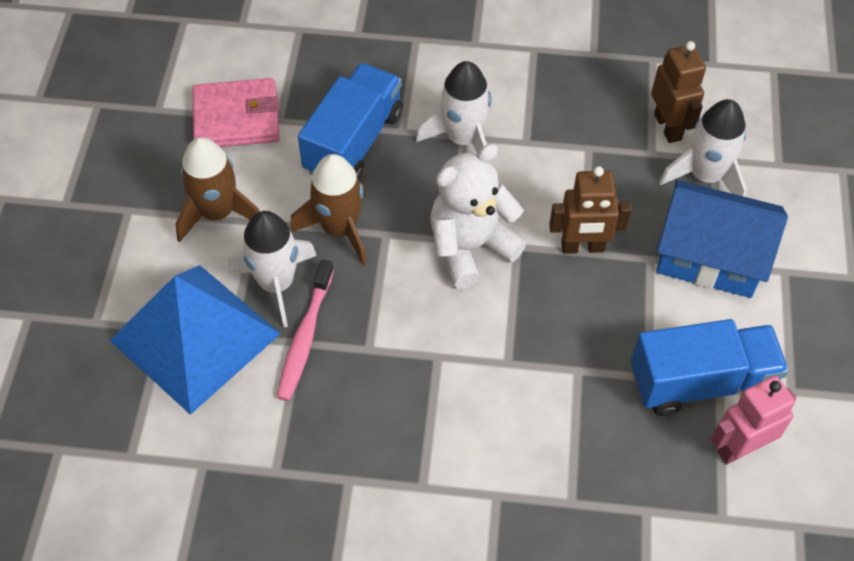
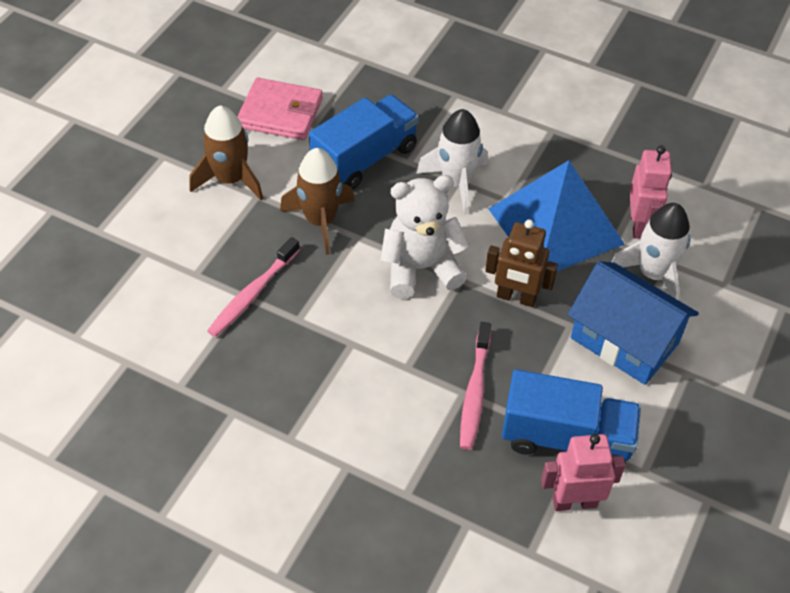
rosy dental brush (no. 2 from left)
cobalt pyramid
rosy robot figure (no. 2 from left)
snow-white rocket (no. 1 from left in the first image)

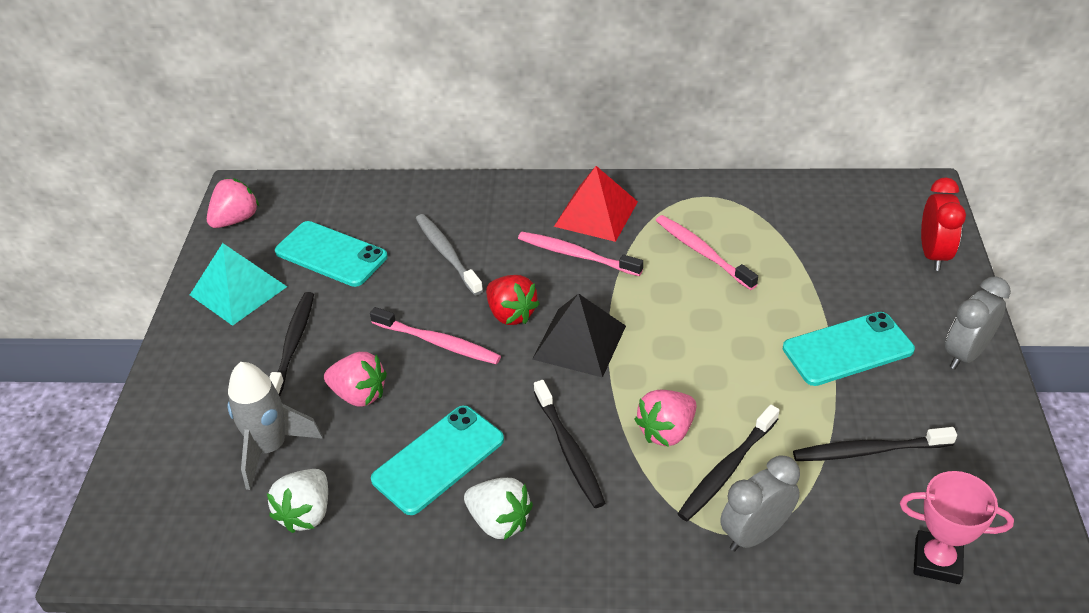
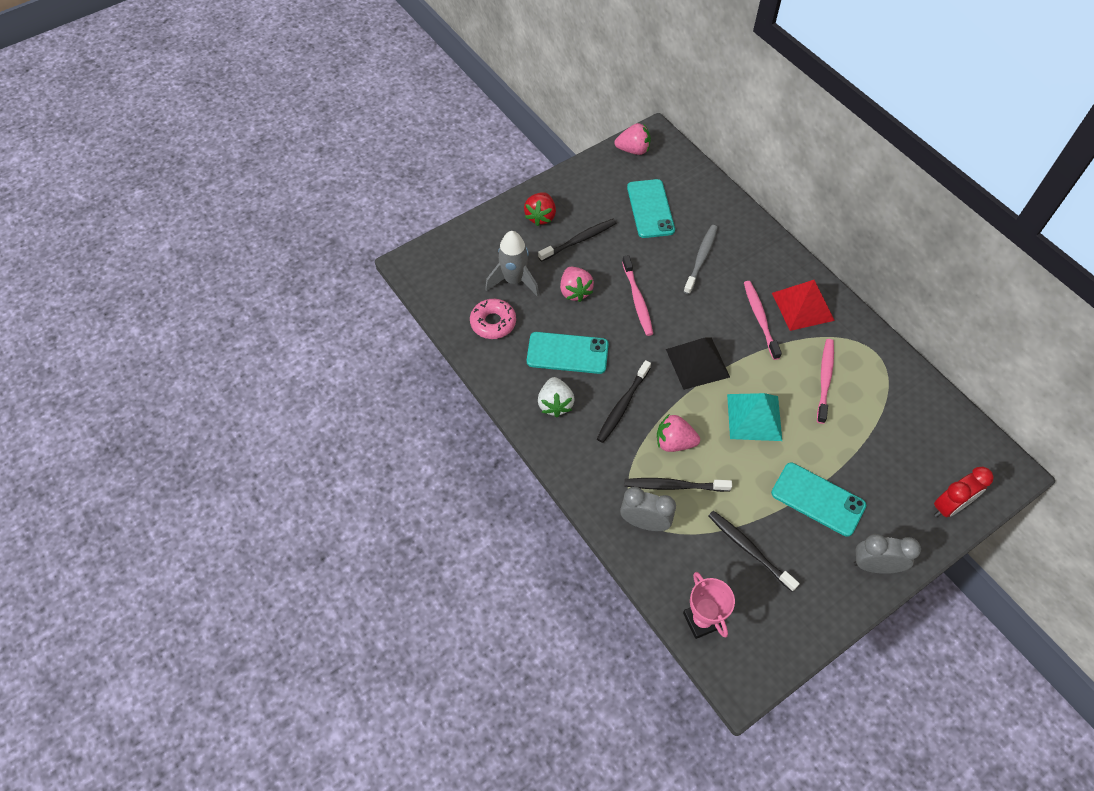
rosy donut
crimson berry
turquoise pyramid

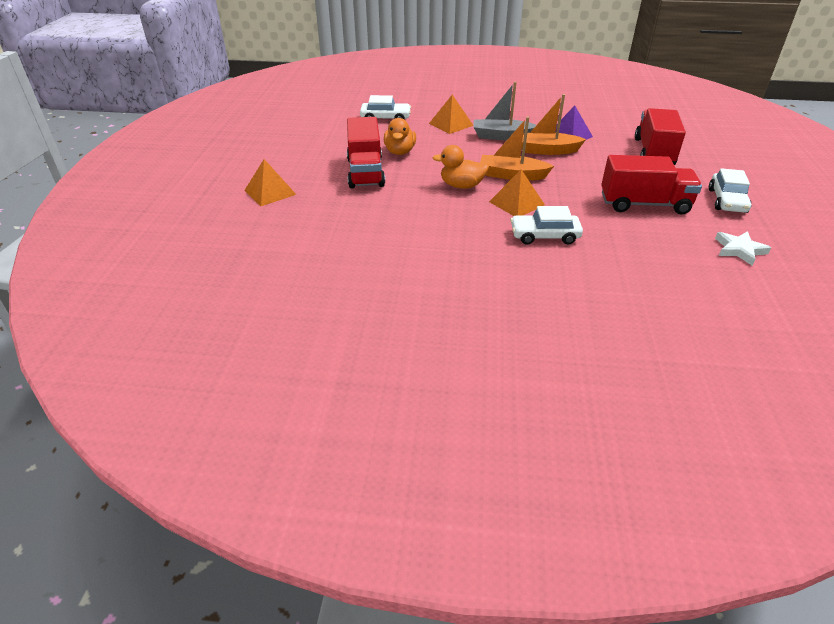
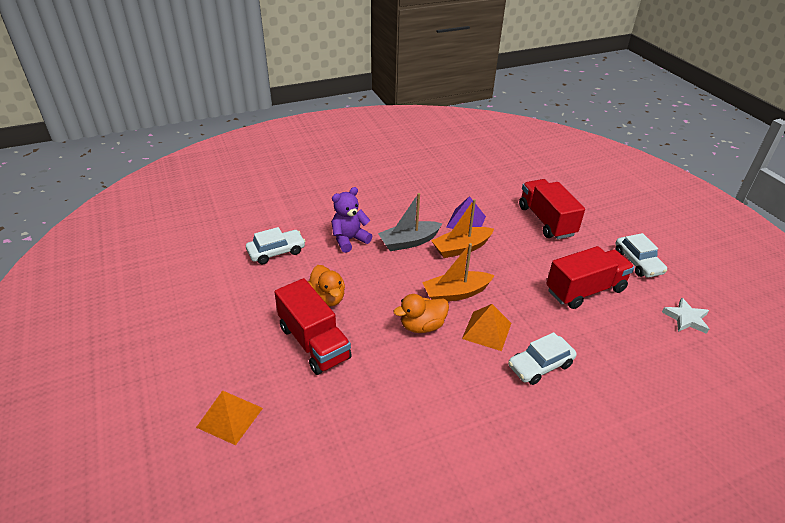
violet teddy bear

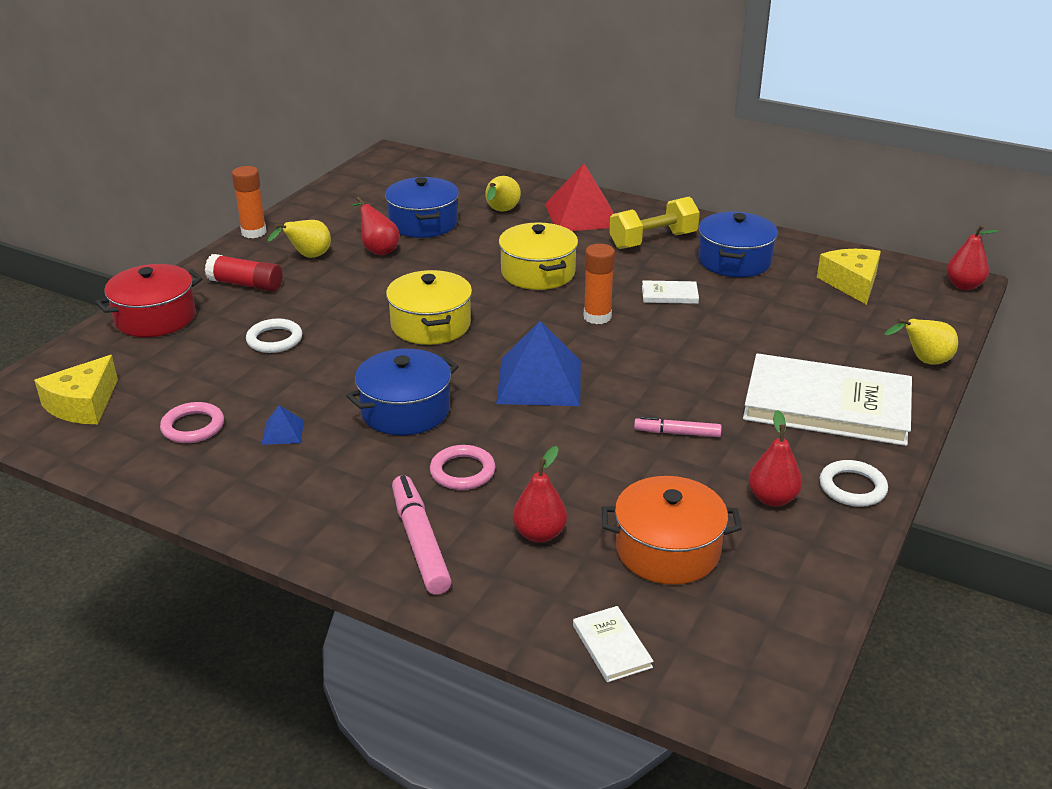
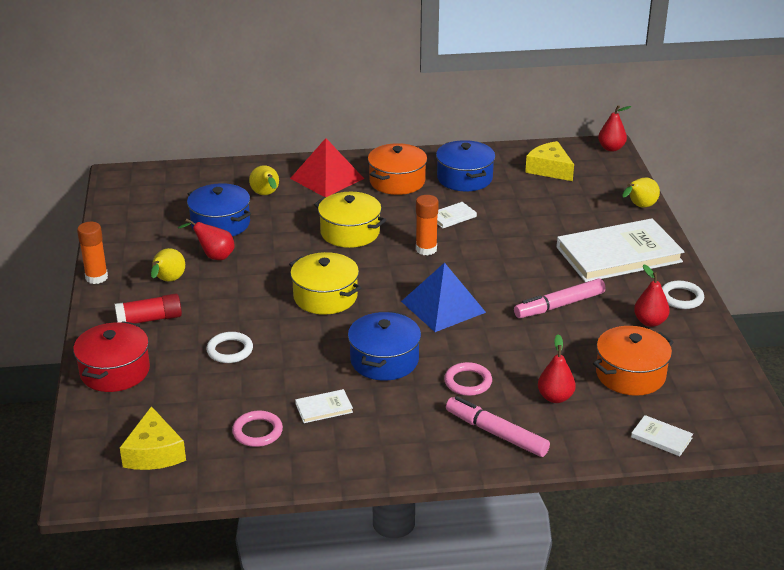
snow-white book (no. 1 from left)
orange-coloured pot (no. 1 from left)
rosy felt pen (no. 2 from left)

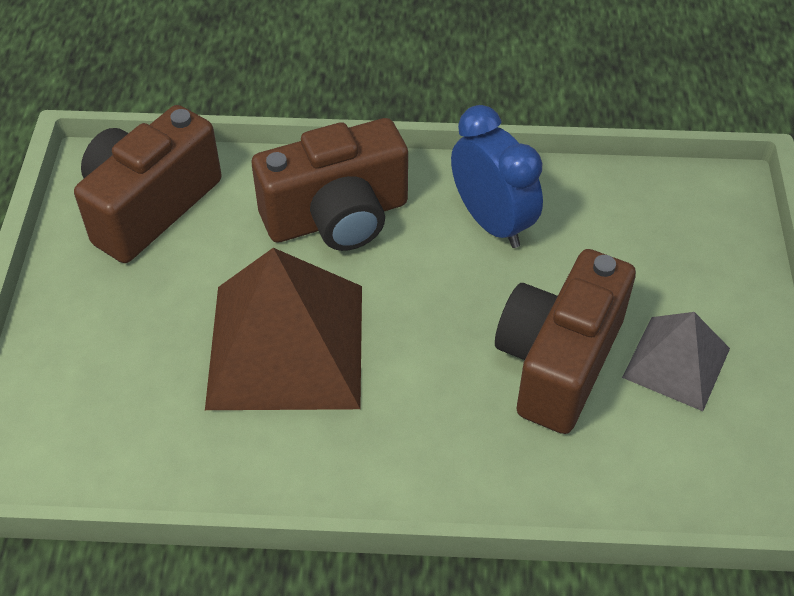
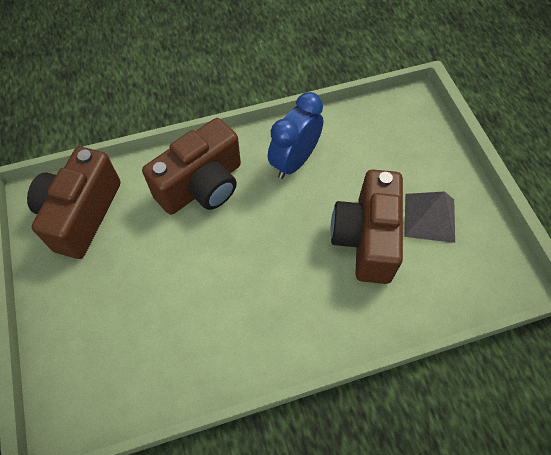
cobalt bedside clock
brown pyramid

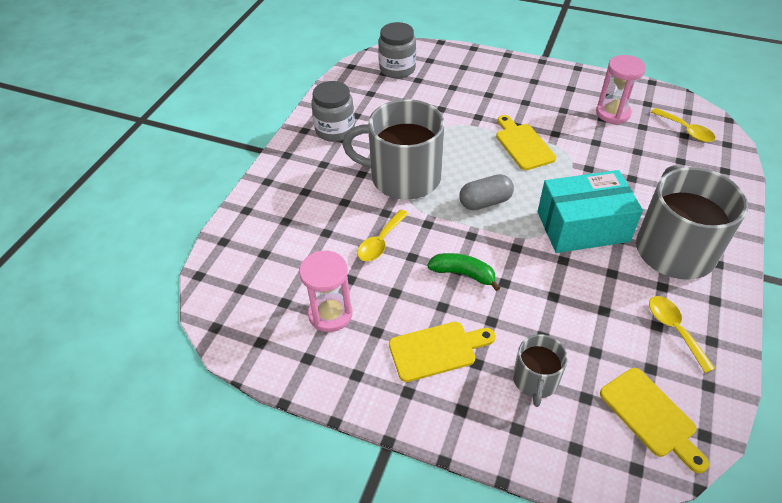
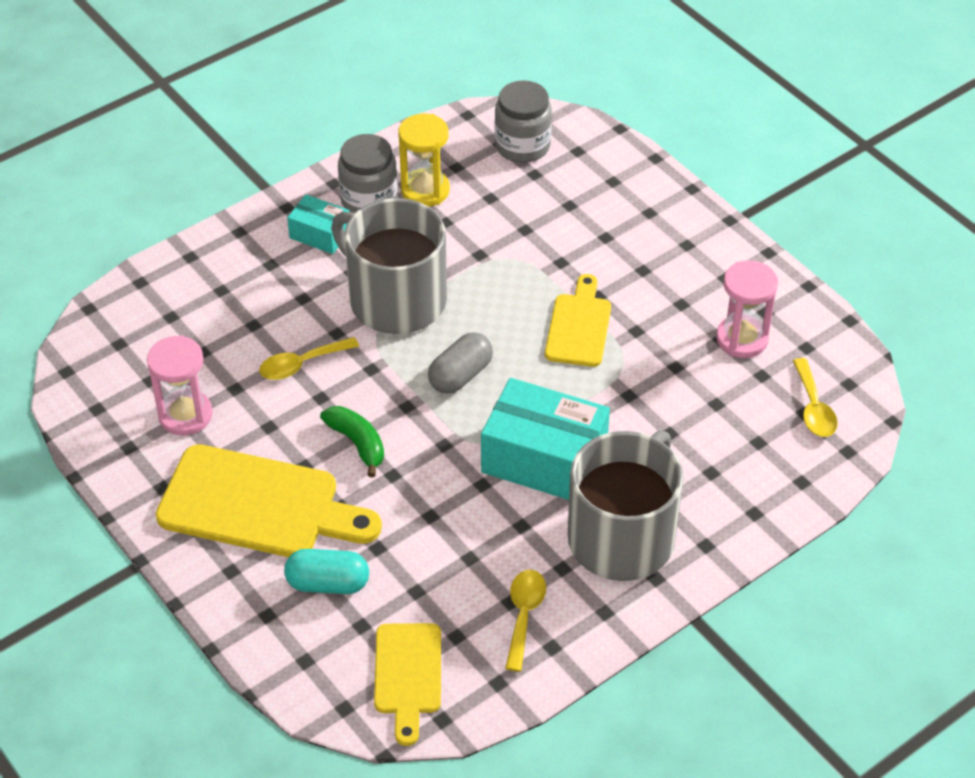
yellow cutting board (no. 1 from left)
turquoise capsule
turquoise parcel (no. 1 from left)
yellow hourglass
ash-grey capsule

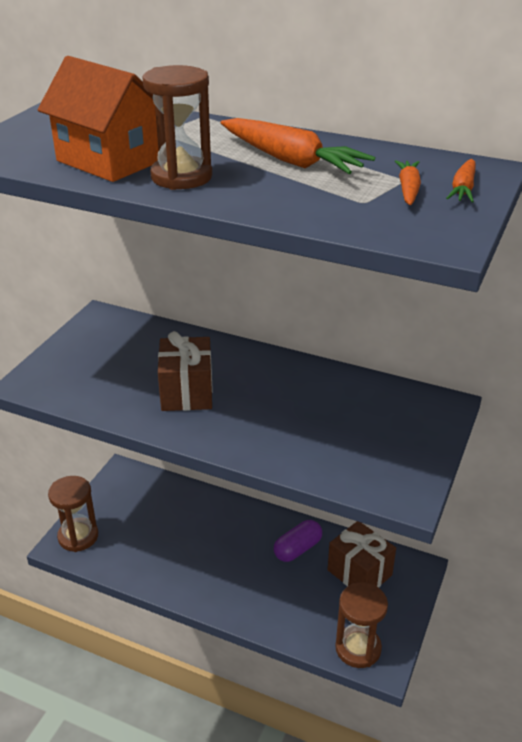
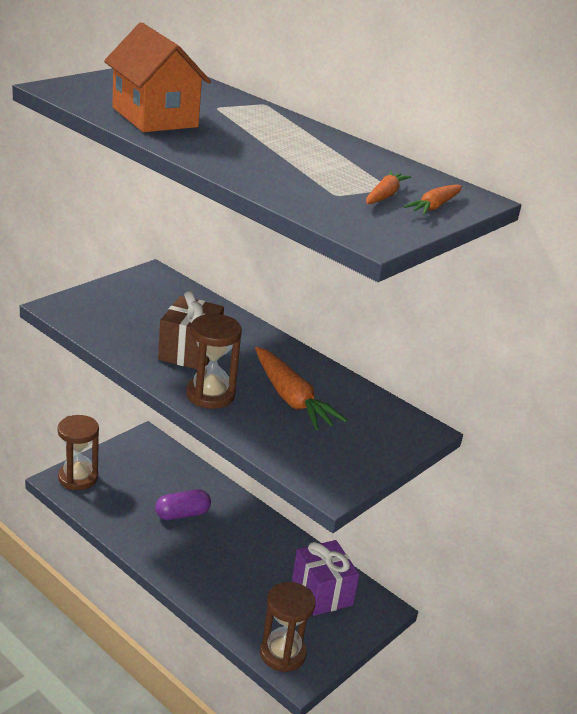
violet capsule
brown hourglass (no. 2 from left)
orange-coloured root vegetable (no. 1 from left)
violet present

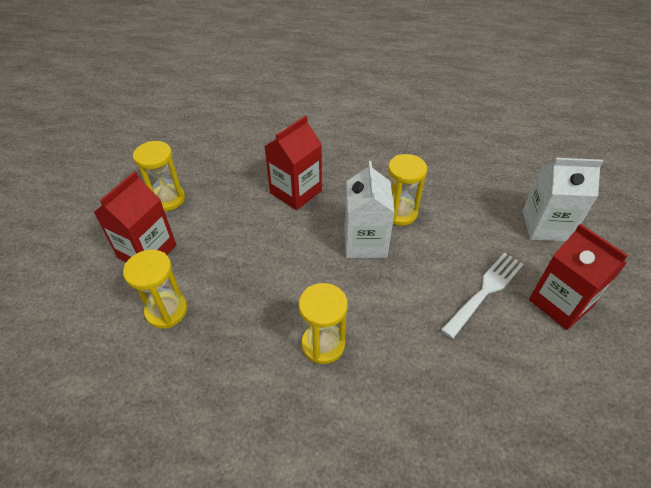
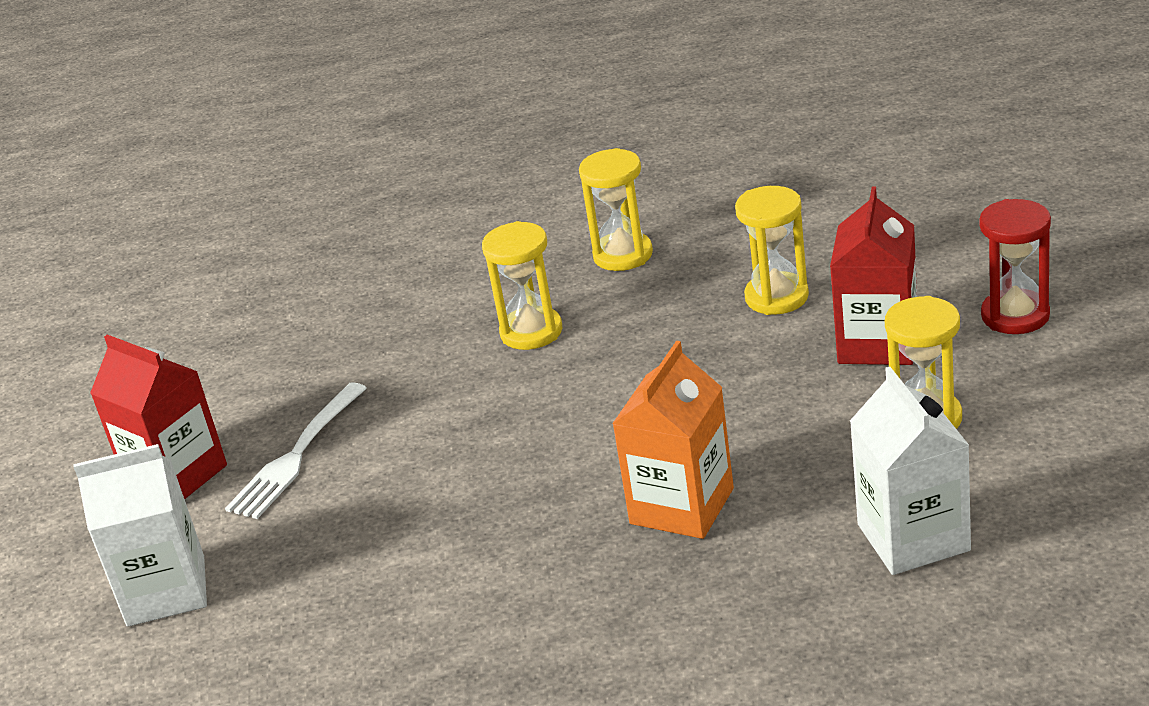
yellow hourglass (no. 2 from left)
orange-coloured juice carton
snow-white juice carton (no. 2 from left)
crimson hourglass

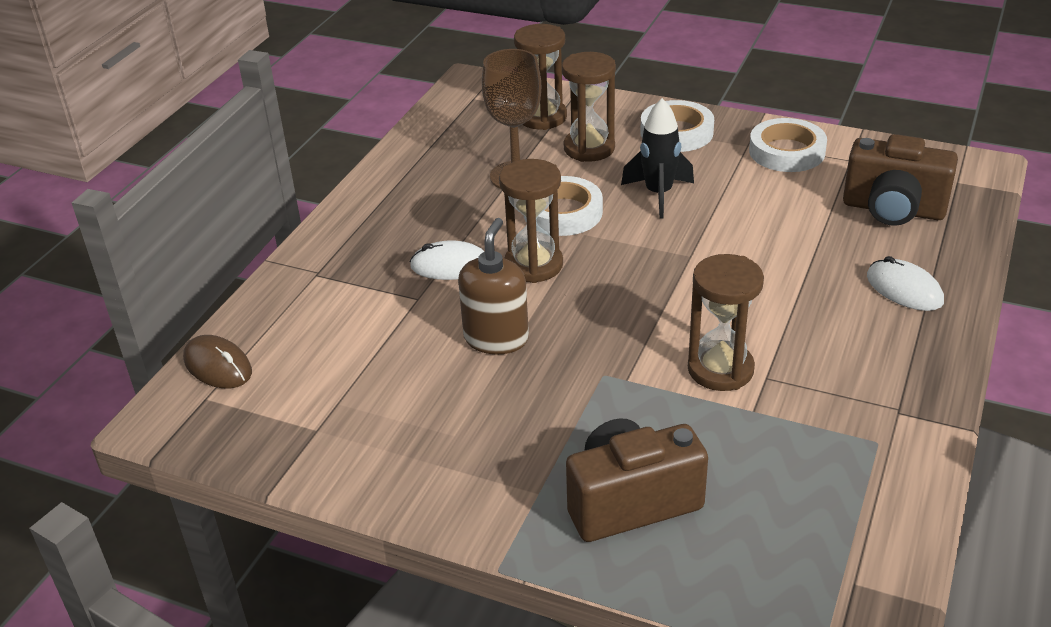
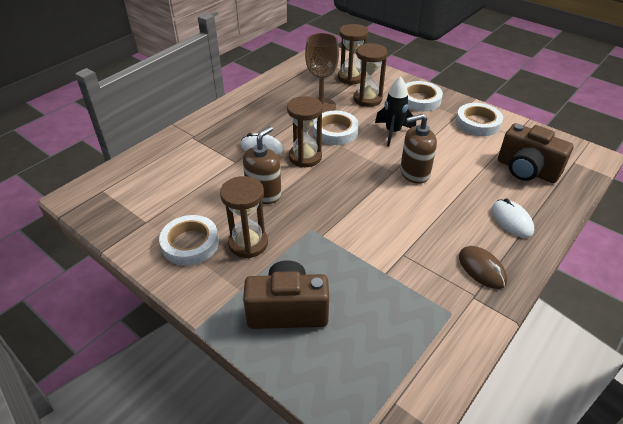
snow-white tape (no. 1 from left)
brown hourglass (no. 1 from left)
brown soap dispenser (no. 2 from left)
brown PC mouse

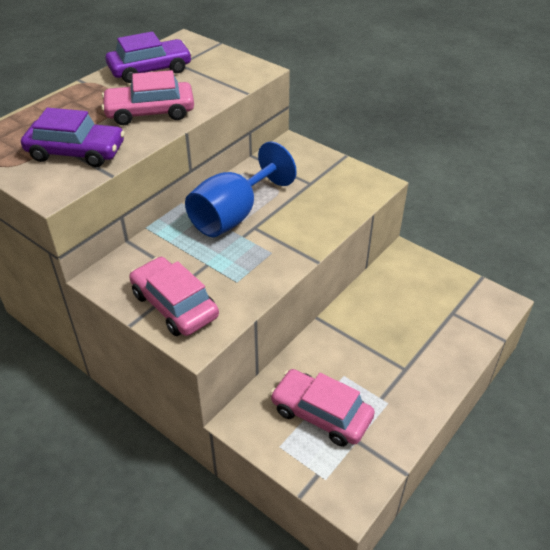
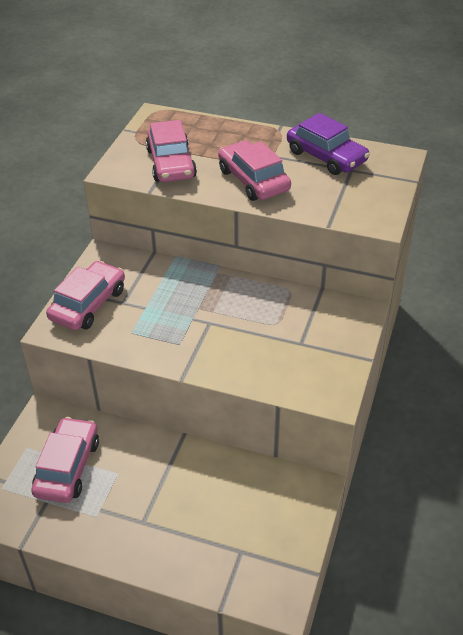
rosy toy car (no. 3 from left)
cobalt goblet

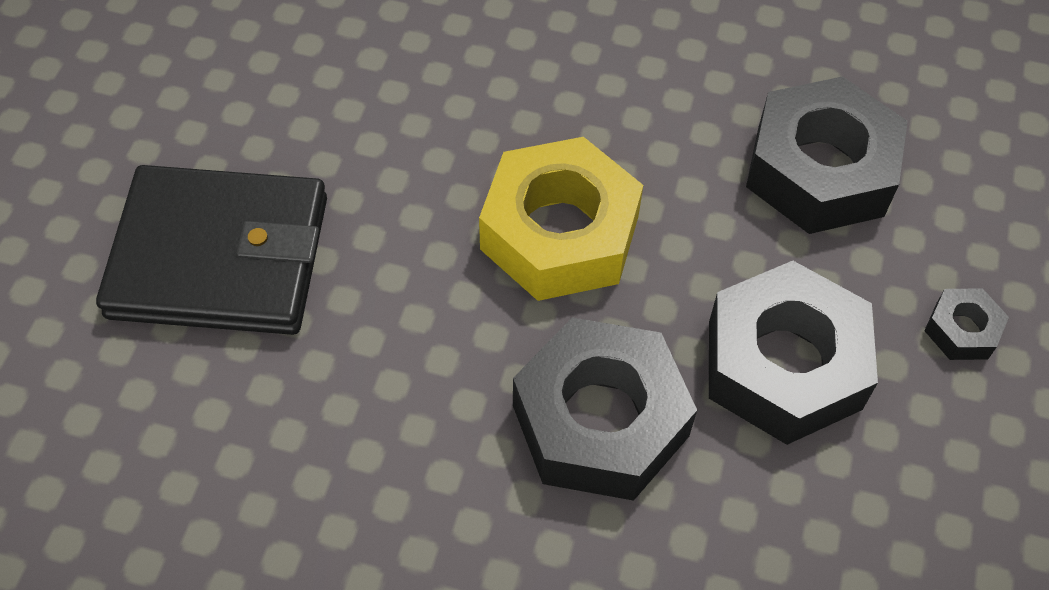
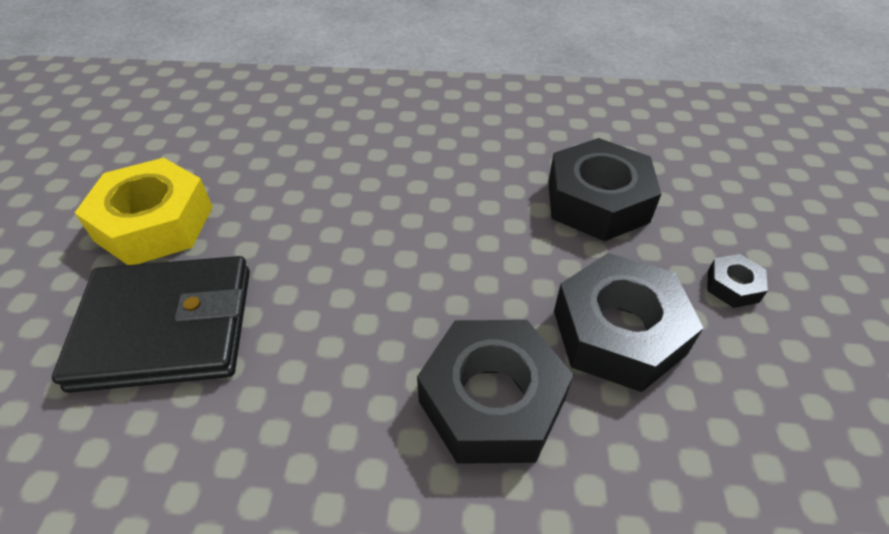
yellow hex nut

